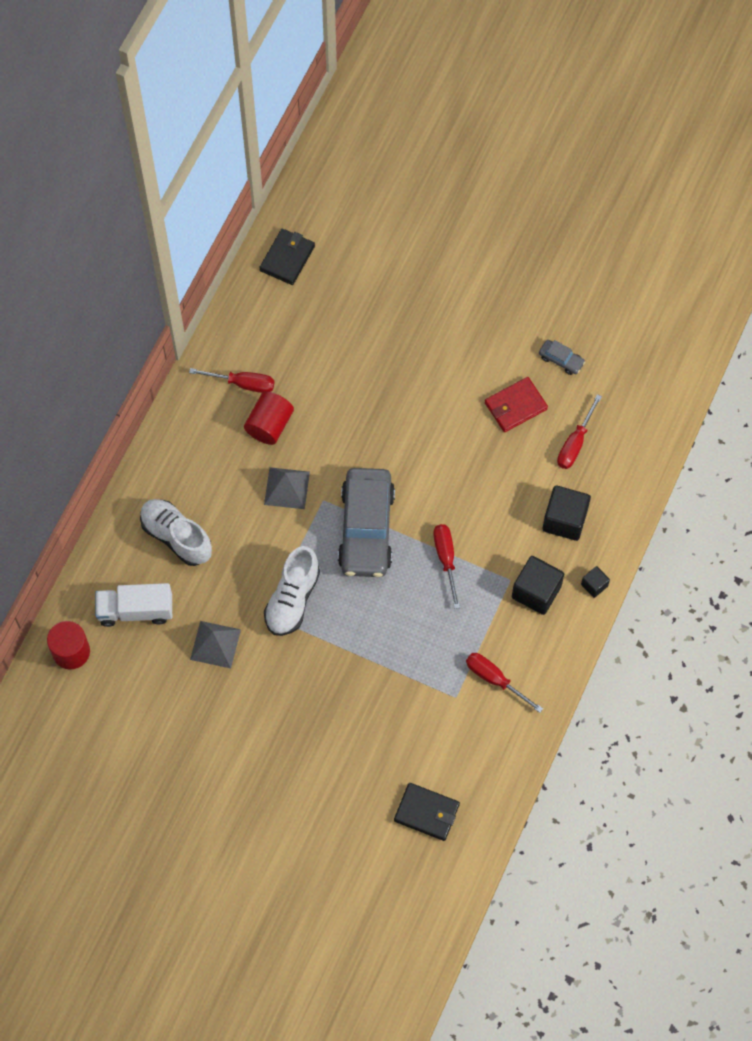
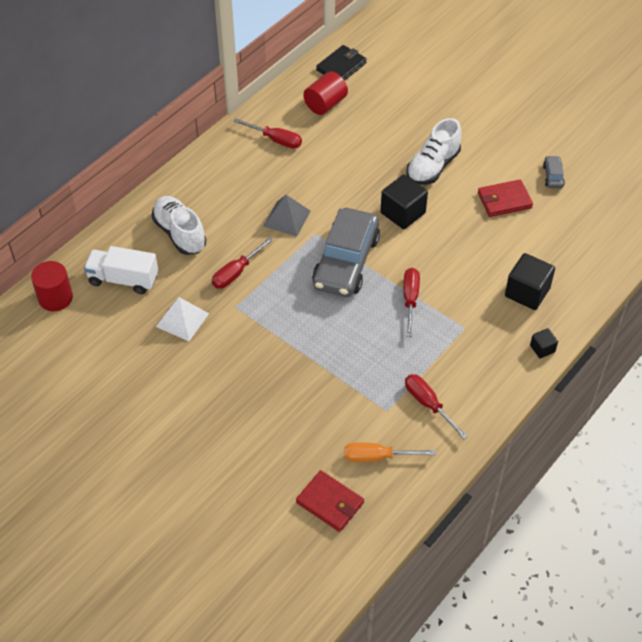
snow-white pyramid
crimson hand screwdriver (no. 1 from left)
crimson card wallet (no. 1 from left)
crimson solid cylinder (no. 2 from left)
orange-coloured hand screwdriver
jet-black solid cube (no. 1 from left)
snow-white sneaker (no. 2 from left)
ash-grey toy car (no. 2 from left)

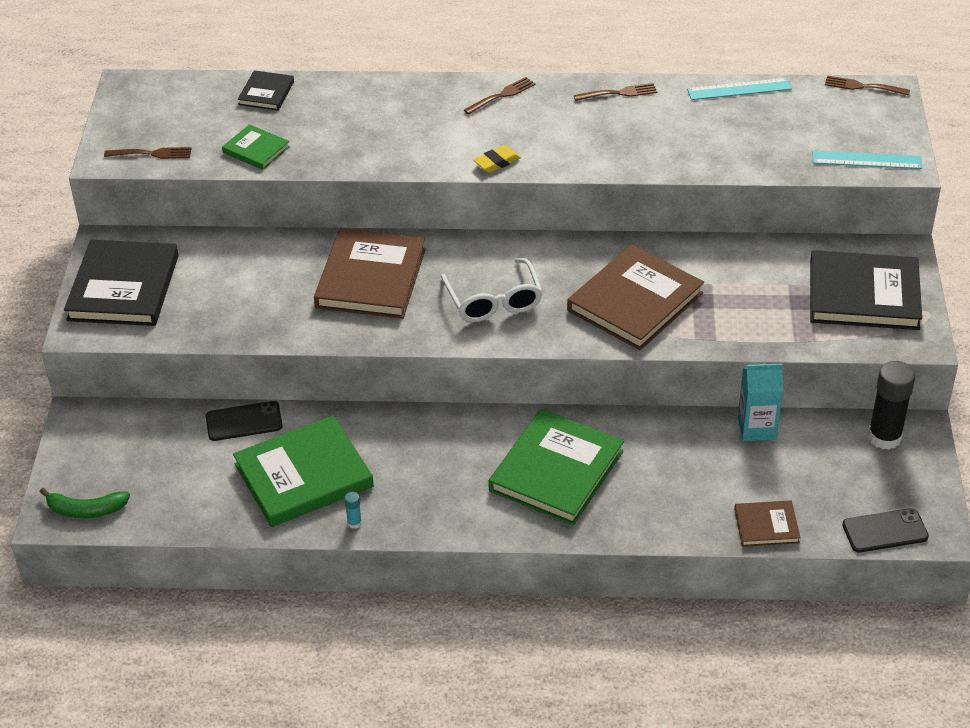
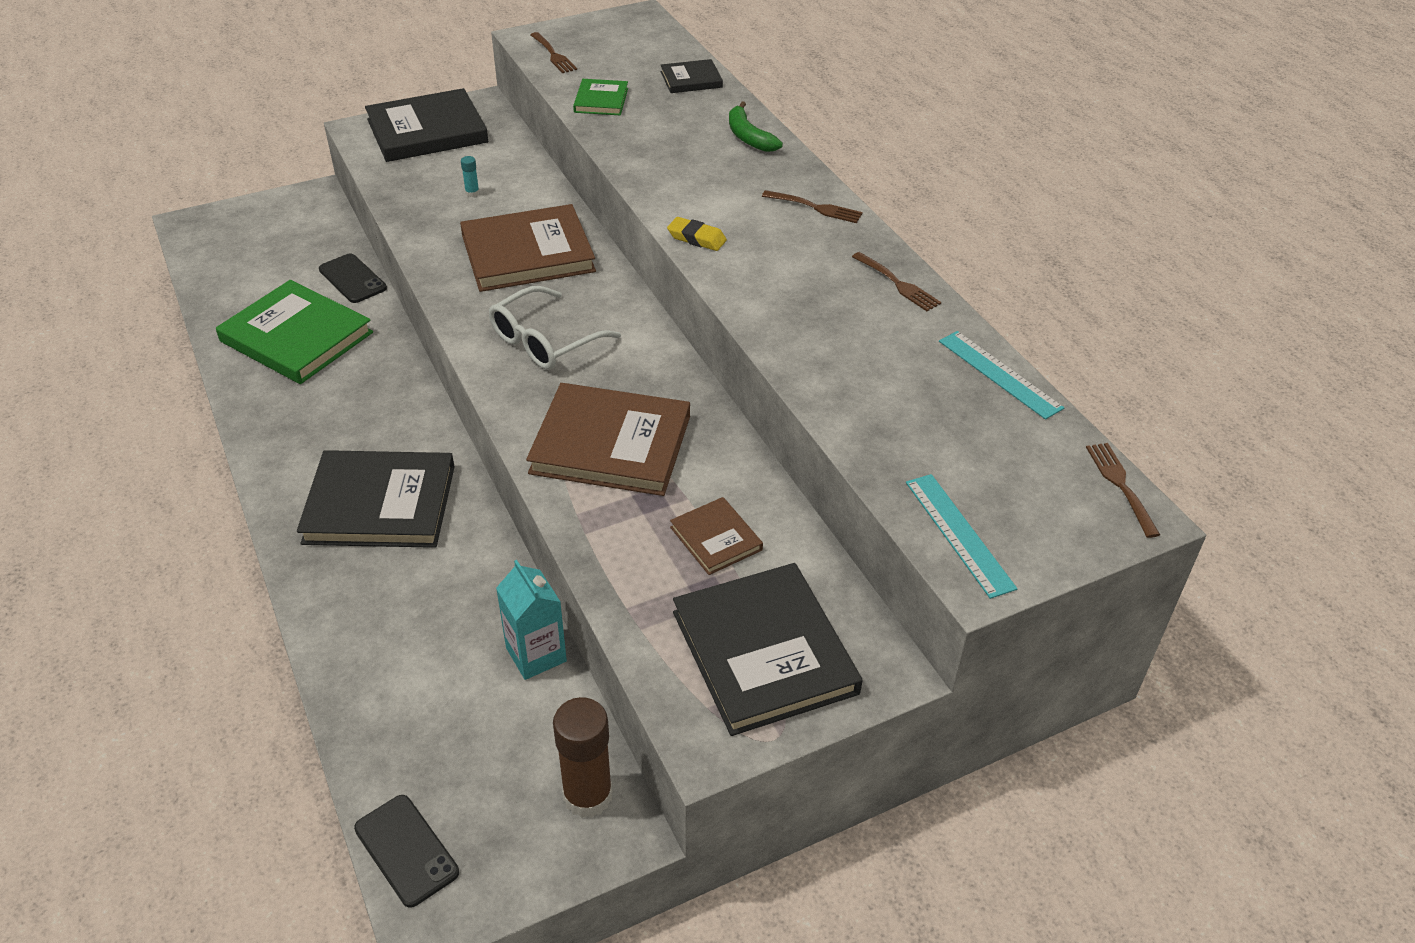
jet-black book (no. 1 from left)
turquoise glue stick
brown glue stick
brown book (no. 3 from left)
green toy banana

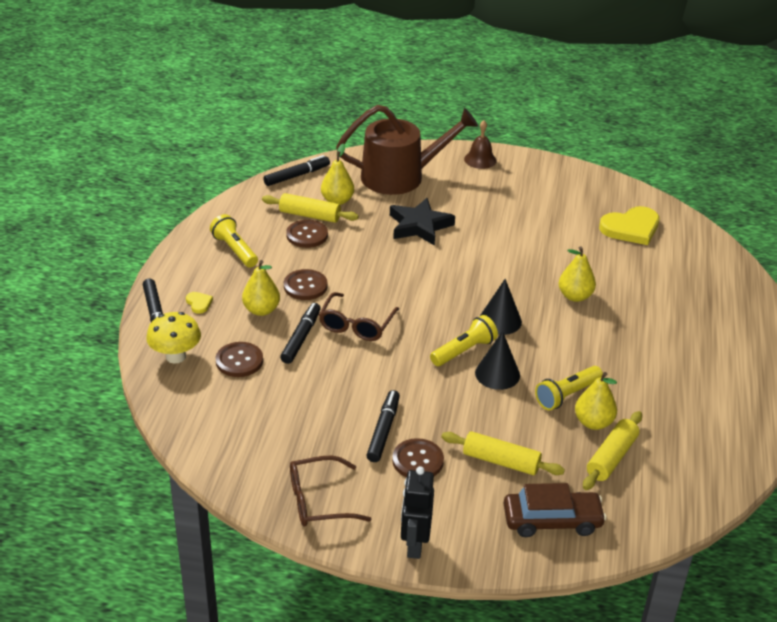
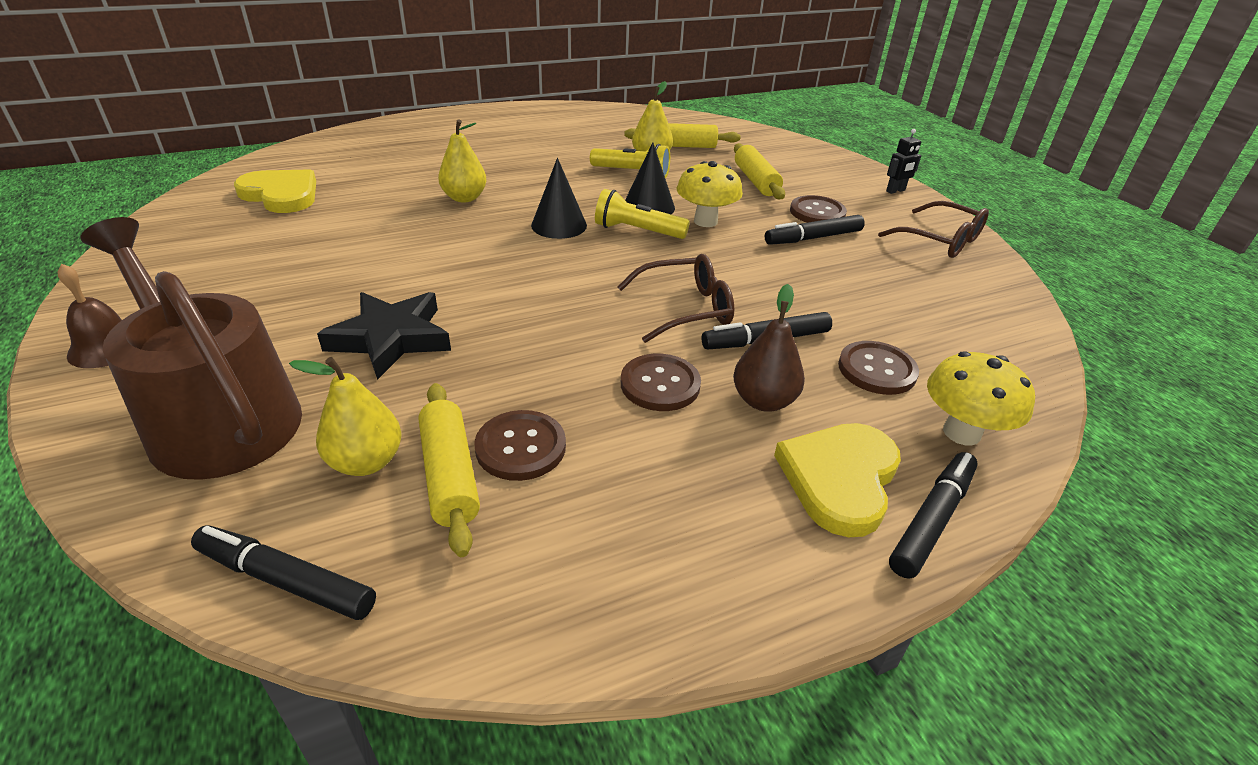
yellow toadstool (no. 1 from left)
brown pear fruit
yellow love heart (no. 2 from left)
jet-black robot figure
yellow pocket torch (no. 1 from left in the first image)
brown toy car

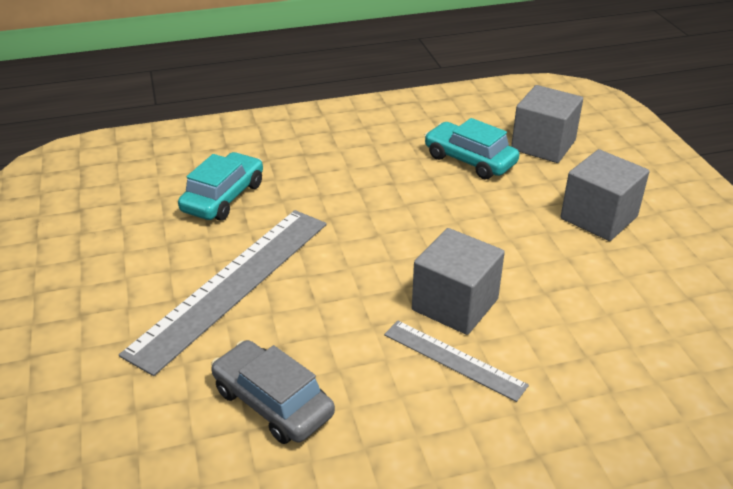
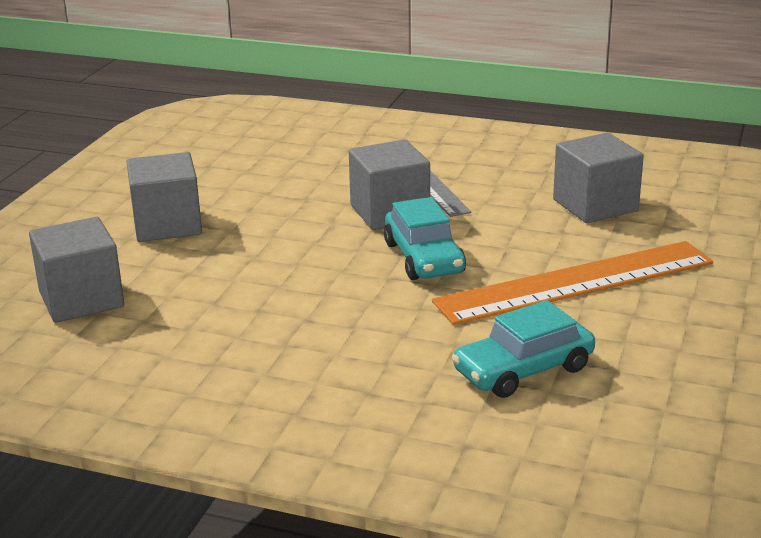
turquoise toy car (no. 1 from left)
orange-coloured ruler
ash-grey solid cube (no. 4 from left)

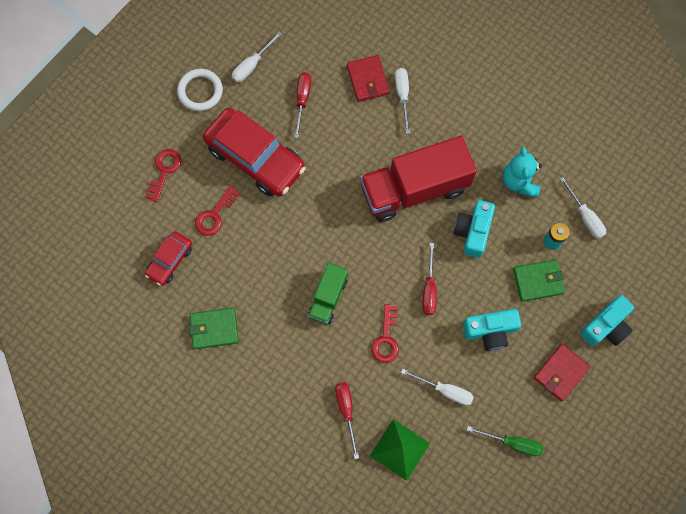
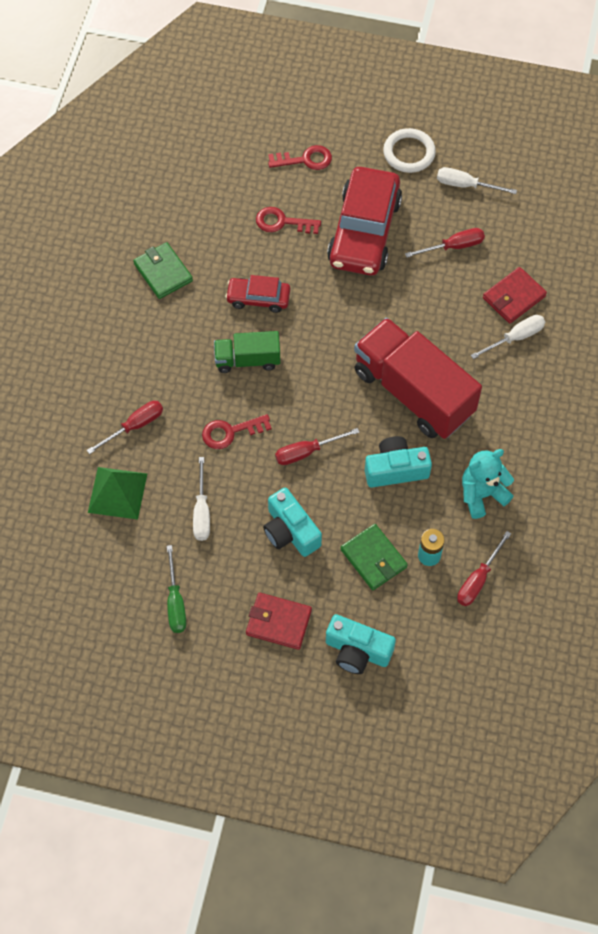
crimson toy car (no. 1 from left)
crimson hand screwdriver (no. 4 from left)

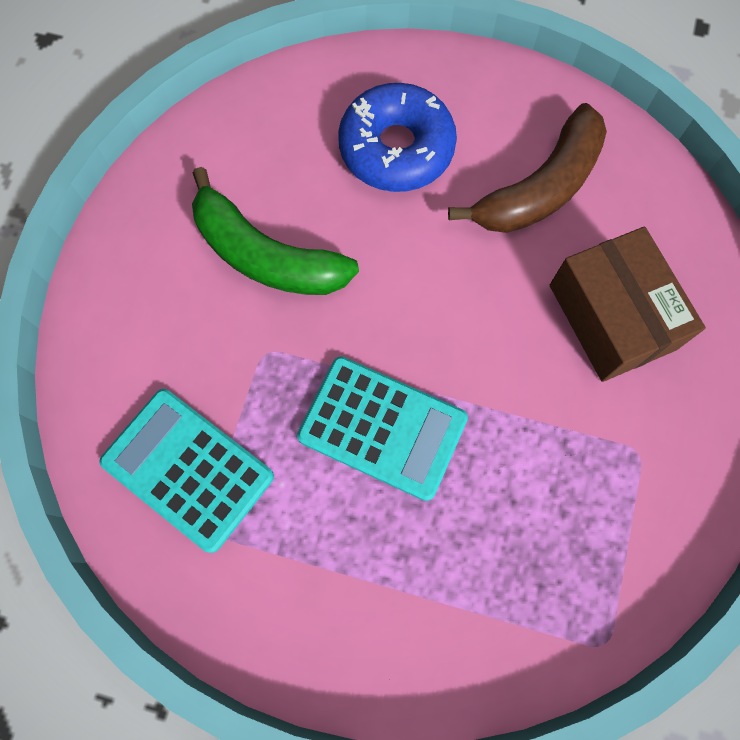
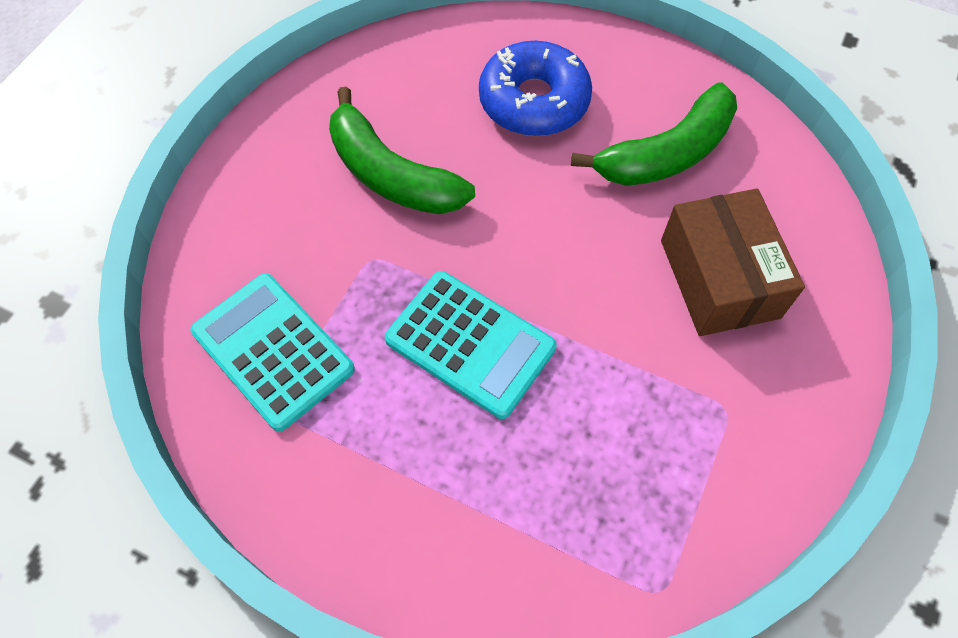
green toy banana (no. 2 from left)

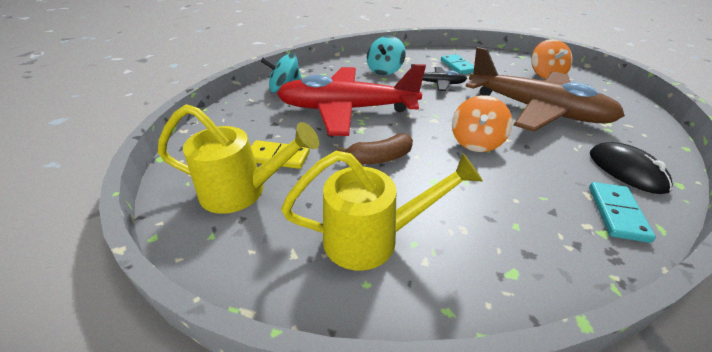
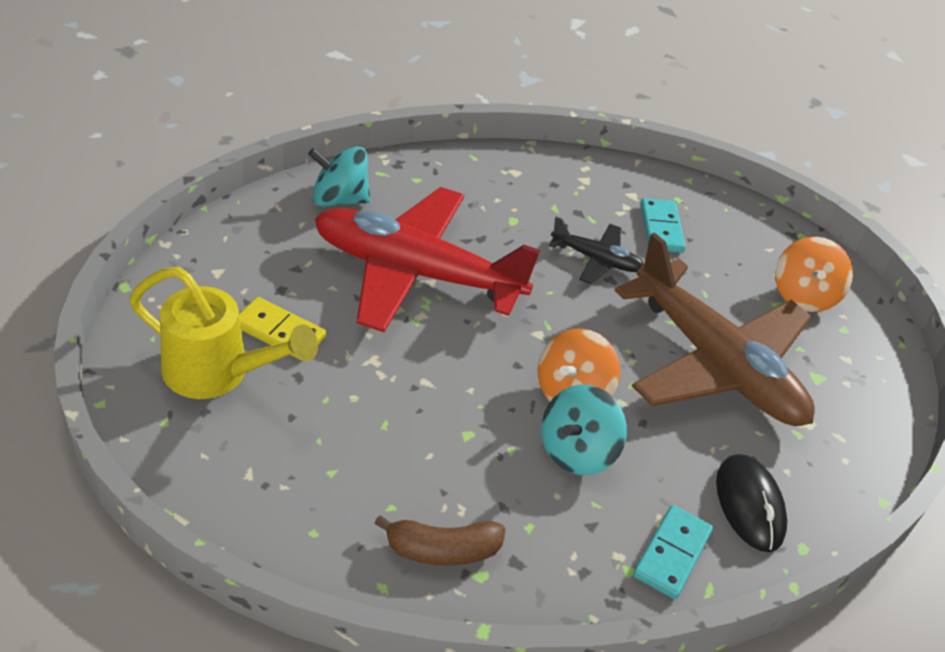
brown toy banana
turquoise whirligig (no. 2 from left)
yellow watering pot (no. 2 from left in the first image)

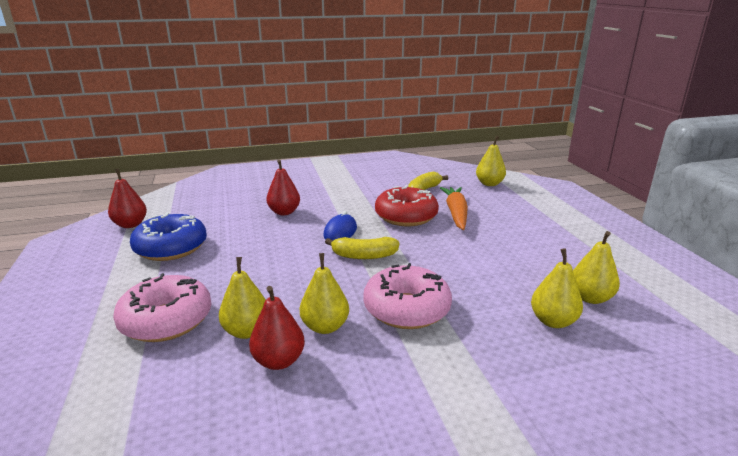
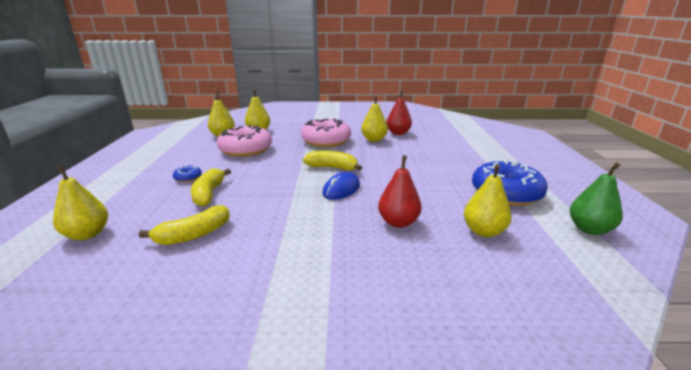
cobalt donut (no. 1 from left)
yellow toy banana (no. 2 from left)
rosy donut (no. 1 from left)
yellow pear fruit (no. 5 from left)
green pear fruit
crimson donut

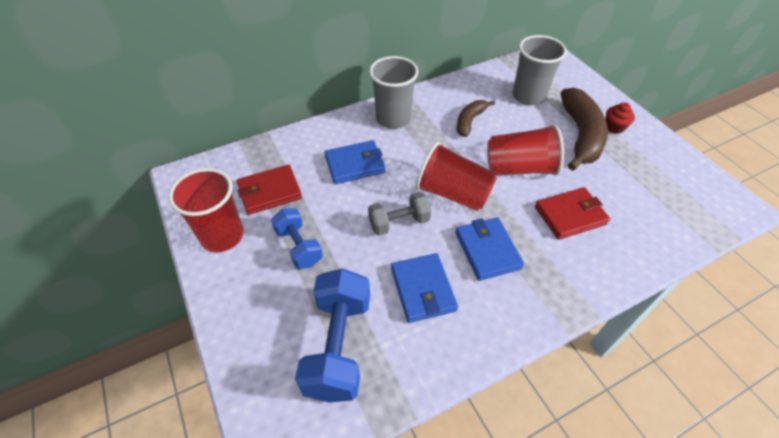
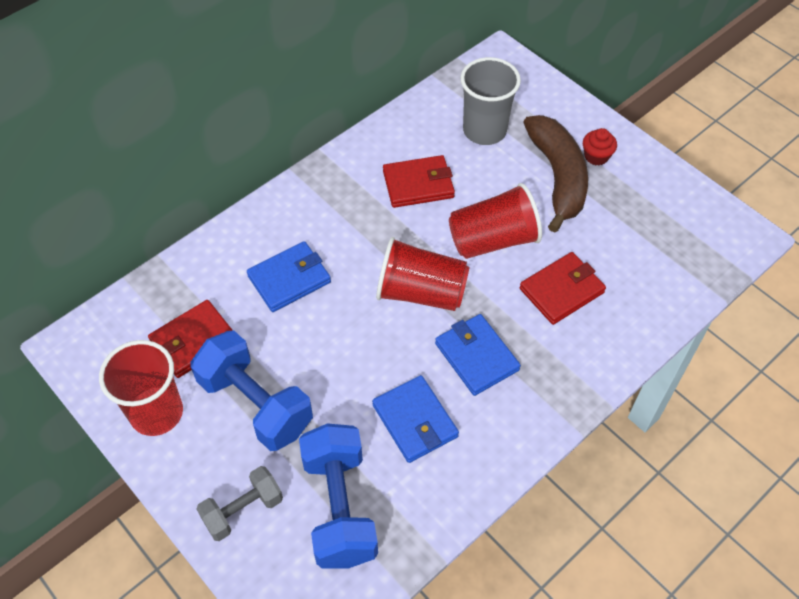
cobalt hand weight (no. 1 from left)
ash-grey hand weight
crimson card wallet (no. 2 from left)
ash-grey beaker (no. 1 from left in the first image)

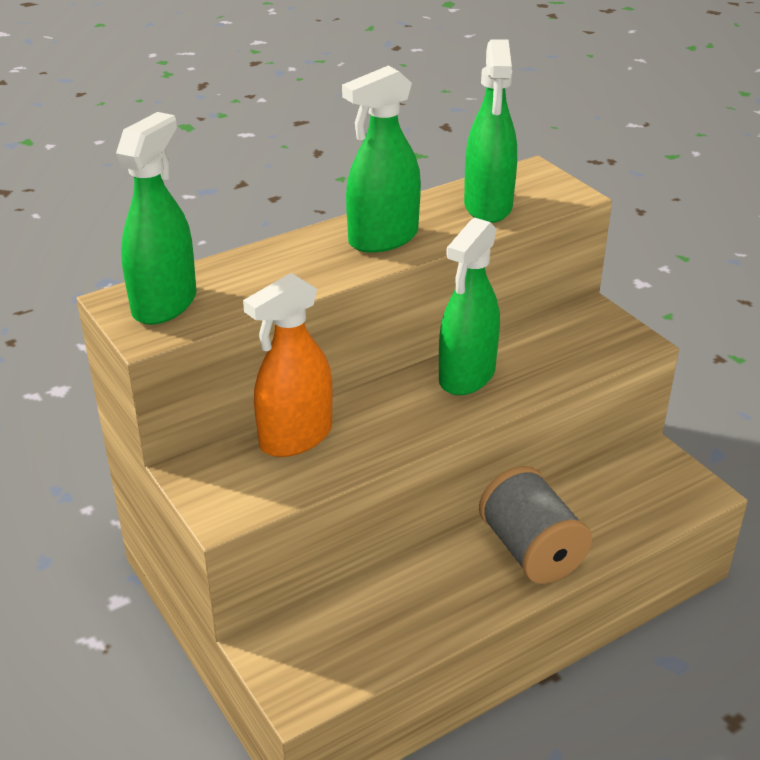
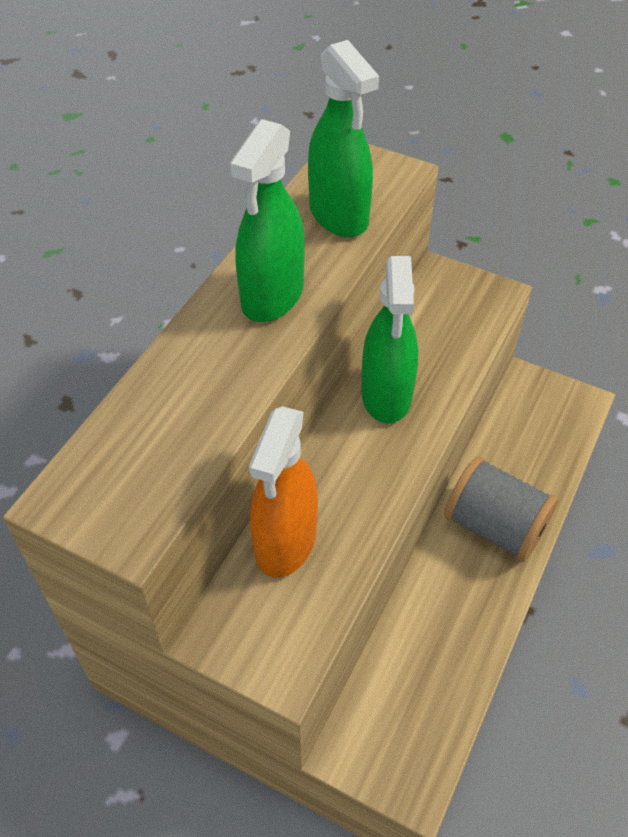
green spray cleaner (no. 1 from left in the first image)

